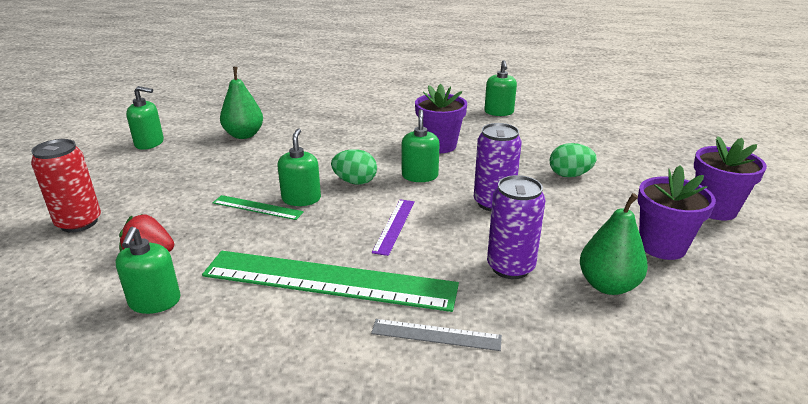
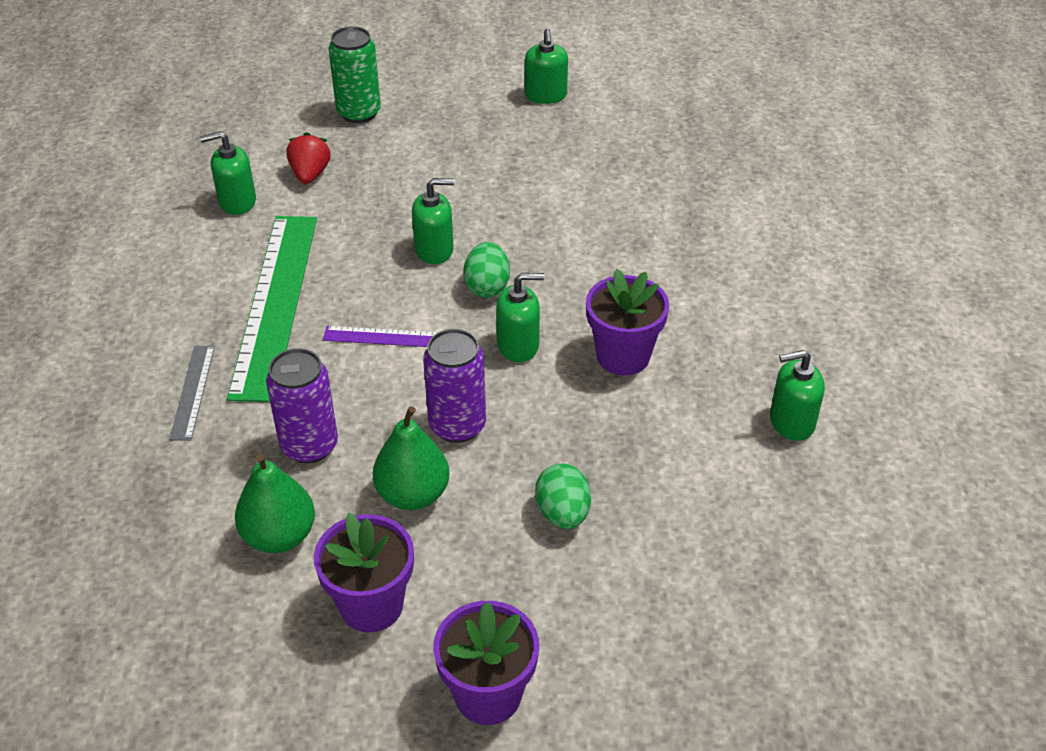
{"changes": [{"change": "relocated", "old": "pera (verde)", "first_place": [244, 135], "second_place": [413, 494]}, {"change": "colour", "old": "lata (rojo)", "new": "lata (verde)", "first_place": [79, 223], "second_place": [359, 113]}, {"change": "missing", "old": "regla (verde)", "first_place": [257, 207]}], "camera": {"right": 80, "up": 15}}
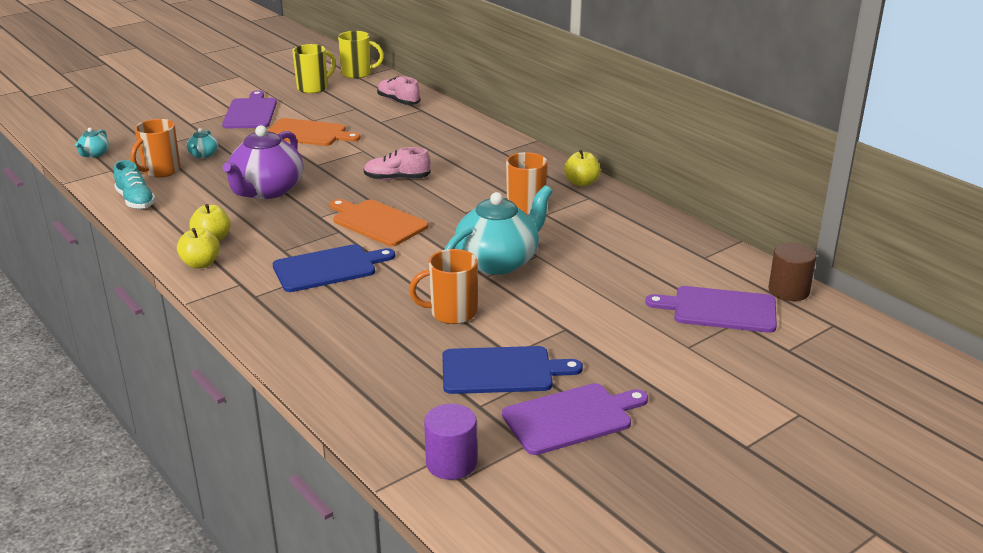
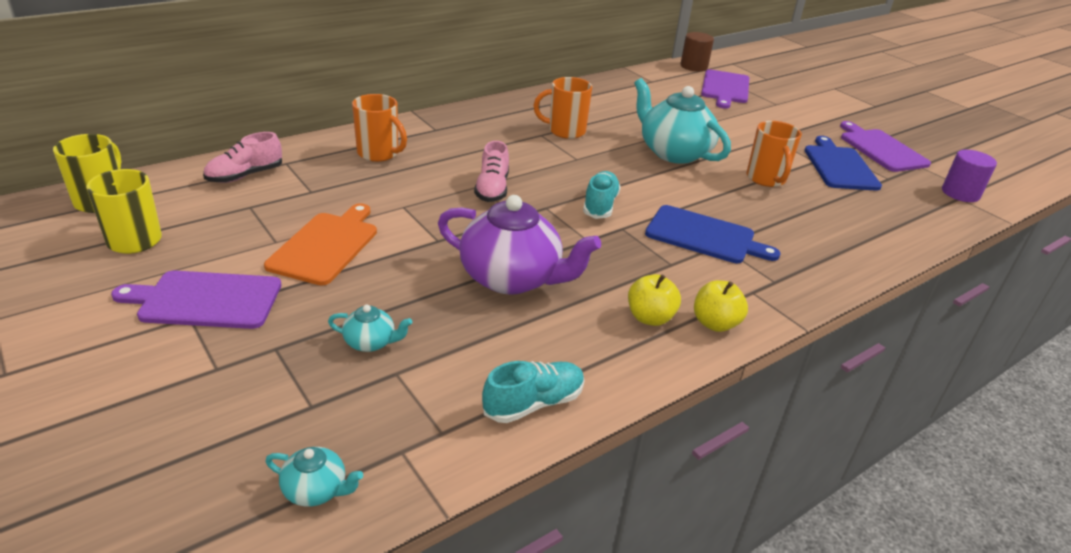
{"changes": [{"change": "relocated", "old": "taza (naranja)", "first_place": [161, 171], "second_place": [379, 154]}, {"change": "missing", "old": "manzana (amarillo)", "first_place": [581, 183]}, {"change": "exchanged", "old": "tabla de cortar (naranja)", "new": "zapato (turquesa)", "first_place": [377, 222], "second_place": [600, 205]}, {"change": "spun", "old": "tabla de cortar (azul)", "first_place": [328, 268], "second_place": [704, 236], "degrees": 135}], "camera": {"right": -90, "up": 5}}
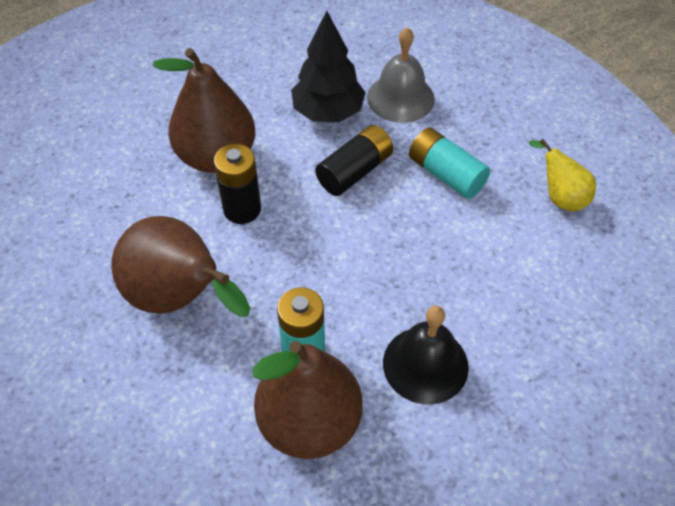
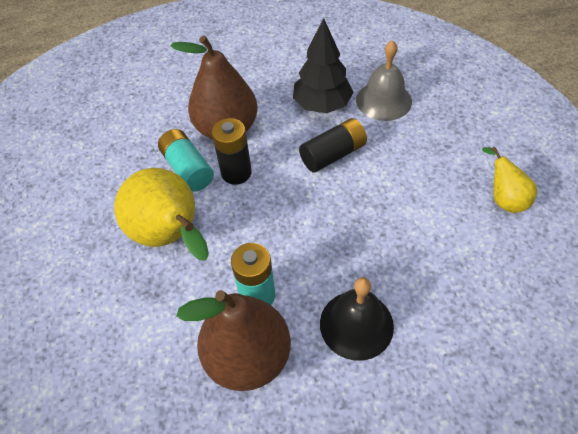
{"changes": [{"change": "relocated", "old": "pila (turquesa)", "first_place": [446, 174], "second_place": [188, 169]}, {"change": "colour", "old": "pera (marrón)", "new": "pera (amarillo)", "first_place": [180, 298], "second_place": [171, 236]}], "camera": {"right": 15, "up": 0}}
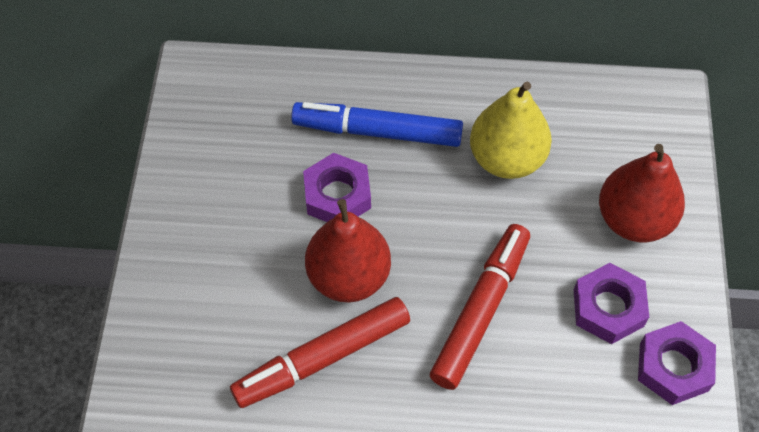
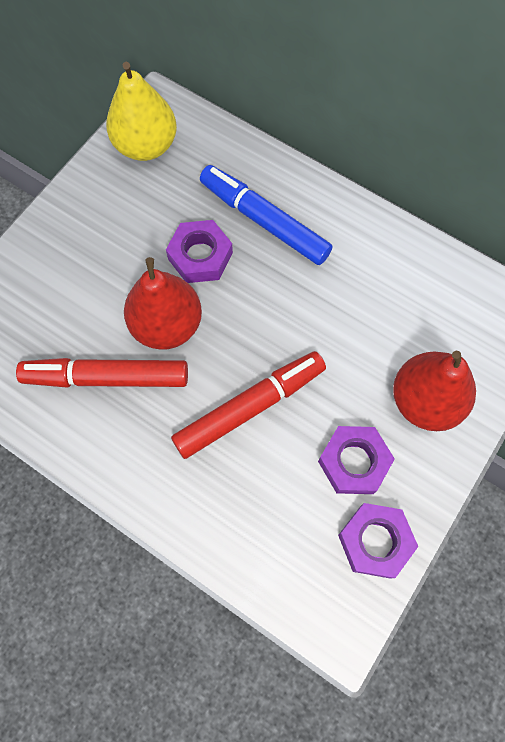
{"changes": [{"change": "relocated", "old": "pera (amarillo)", "first_place": [506, 159], "second_place": [146, 146]}], "camera": {"right": 30, "up": 10}}
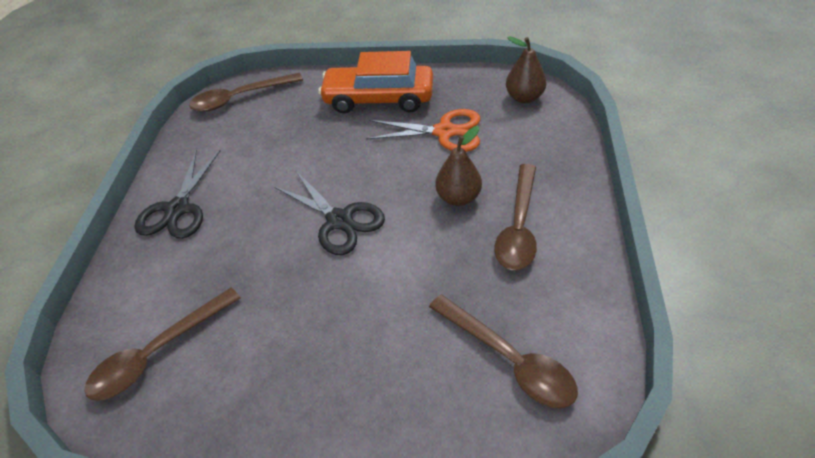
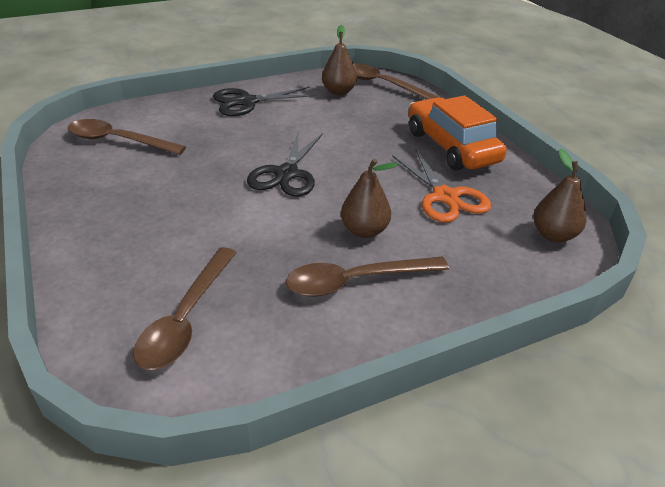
{"changes": [{"change": "appeared", "new": "pera (marrón)", "second_place": [338, 92]}], "camera": {"right": 55, "up": -10}}
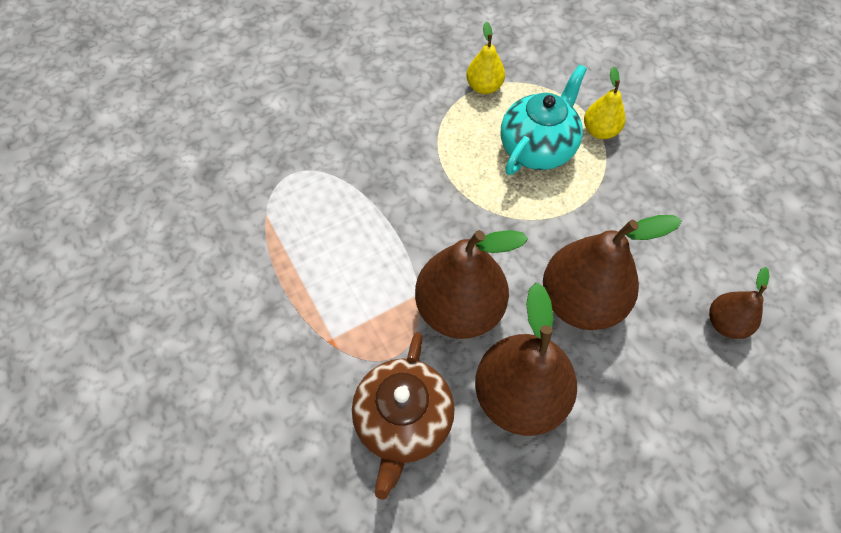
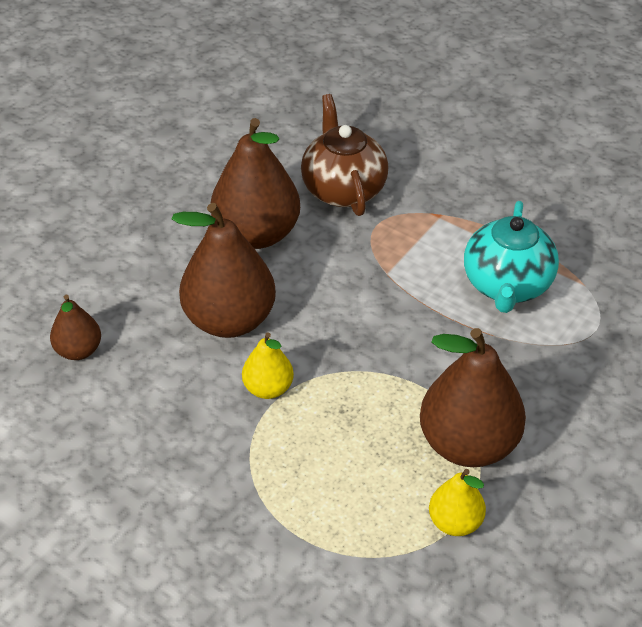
{"changes": [{"change": "relocated", "old": "tetera (turquesa)", "first_place": [537, 148], "second_place": [506, 285]}, {"change": "relocated", "old": "pera (amarillo)", "first_place": [600, 131], "second_place": [268, 388]}, {"change": "relocated", "old": "pera (marrón)", "first_place": [459, 309], "second_place": [468, 444]}], "camera": {"right": 155, "up": -15}}
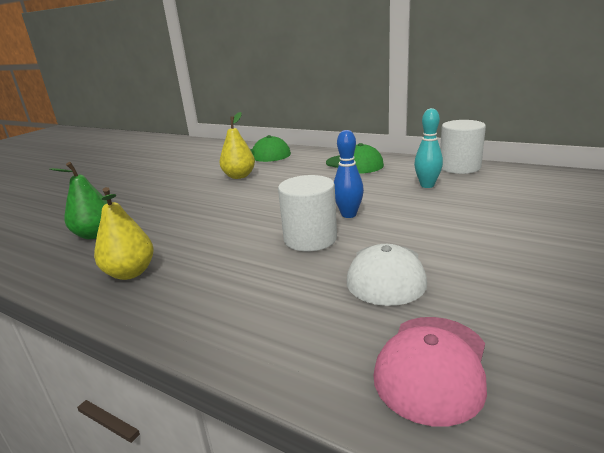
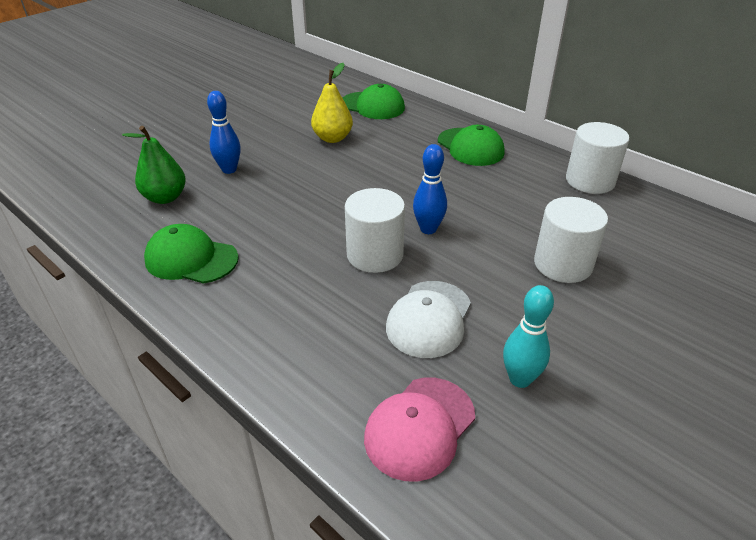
{"changes": [{"change": "relocated", "old": "bolo (turquesa)", "first_place": [427, 185], "second_place": [520, 379]}, {"change": "exchanged", "old": "pera (amarillo)", "new": "gorra (verde)", "first_place": [130, 273], "second_place": [191, 259]}, {"change": "appeared", "new": "bolo (azul)", "second_place": [229, 169]}, {"change": "appeared", "new": "cilindro (blanco)", "second_place": [563, 264]}], "camera": {"right": 10, "up": 15}}
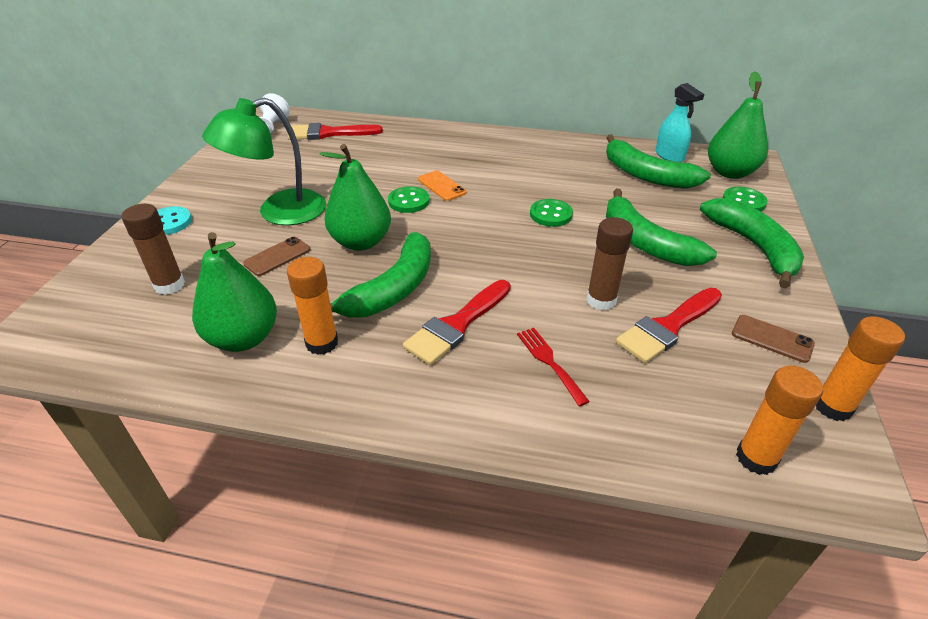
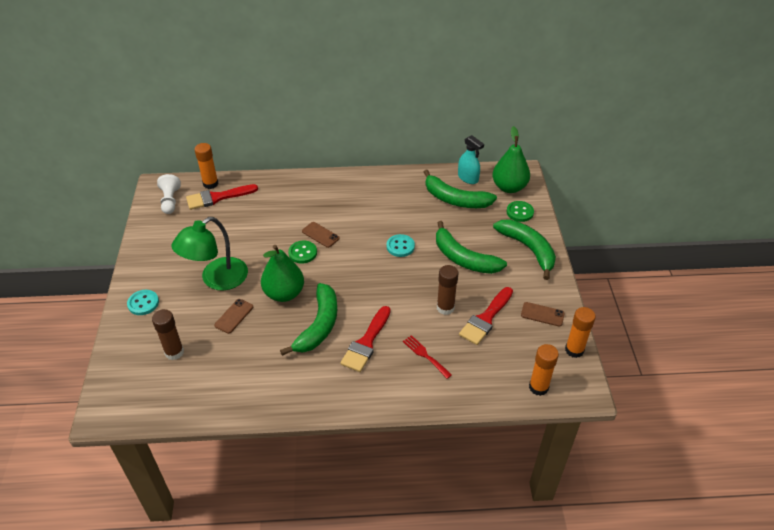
{"changes": [{"change": "colour", "old": "móvil (naranja)", "new": "móvil (marrón)", "first_place": [442, 186], "second_place": [320, 235]}, {"change": "colour", "old": "botón (verde)", "new": "botón (turquesa)", "first_place": [551, 214], "second_place": [400, 246]}, {"change": "missing", "old": "pera (verde)", "first_place": [243, 338]}, {"change": "relocated", "old": "barra de pegamento (naranja)", "first_place": [322, 343], "second_place": [210, 184]}], "camera": {"right": -15, "up": 5}}
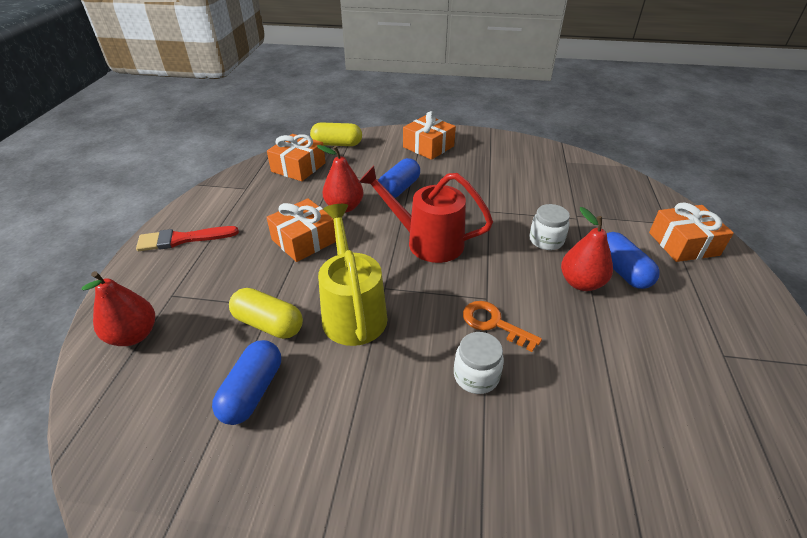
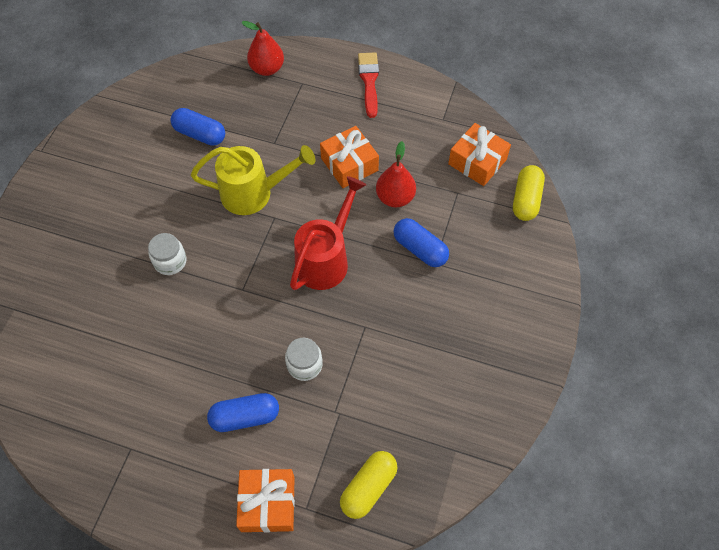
{"changes": [{"change": "missing", "old": "regalo (naranja)", "first_place": [428, 147]}, {"change": "missing", "old": "pera (rojo)", "first_place": [581, 283]}, {"change": "relocated", "old": "cápsula (amarillo)", "first_place": [268, 324], "second_place": [368, 487]}, {"change": "missing", "old": "llave (naranja)", "first_place": [493, 323]}], "camera": {"right": 100, "up": 20}}
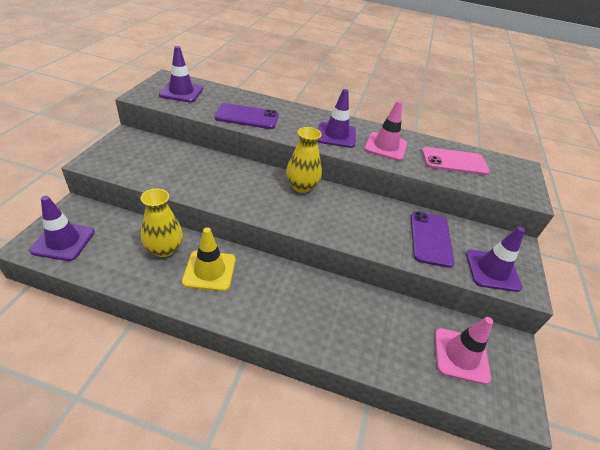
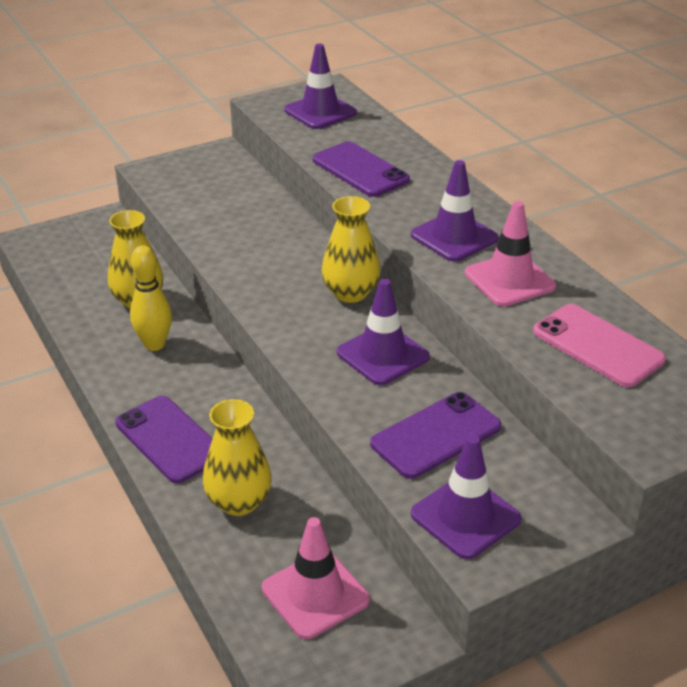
{"changes": [{"change": "relocated", "old": "cono de tráfico (morado)", "first_place": [63, 241], "second_place": [382, 355]}, {"change": "exchanged", "old": "cono de tráfico (amarillo)", "new": "bolo (amarillo)", "first_place": [209, 271], "second_place": [154, 344]}, {"change": "appeared", "new": "móvil (morado)", "second_place": [169, 439]}, {"change": "appeared", "new": "florero (amarillo)", "second_place": [239, 502]}], "camera": {"right": 50, "up": -5}}
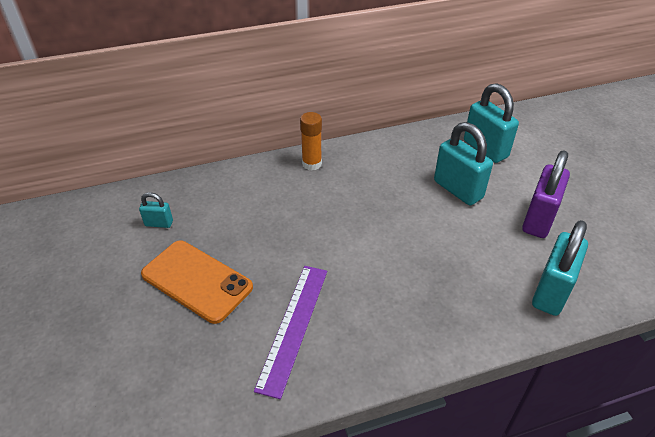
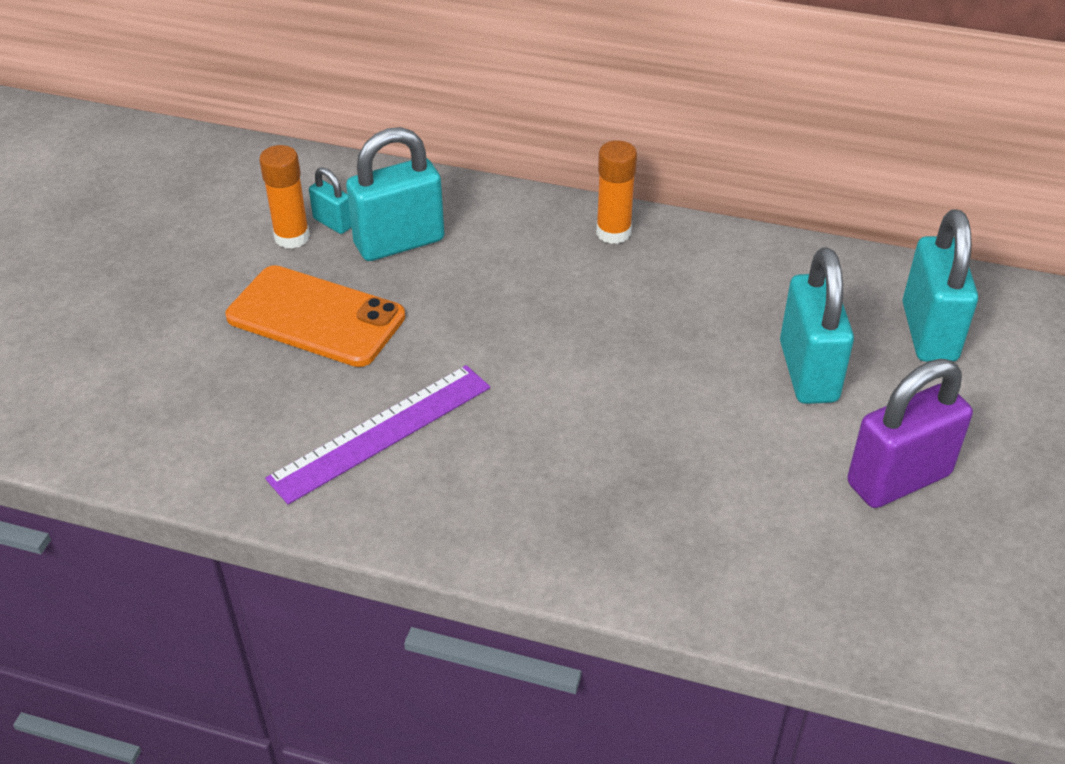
{"changes": [{"change": "relocated", "old": "candado (turquesa)", "first_place": [551, 292], "second_place": [399, 242]}, {"change": "spun", "old": "móvil (naranja)", "first_place": [197, 281], "second_place": [316, 317], "degrees": -45}, {"change": "appeared", "new": "barra de pegamento (naranja)", "second_place": [292, 237]}], "camera": {"right": 35, "up": 0}}
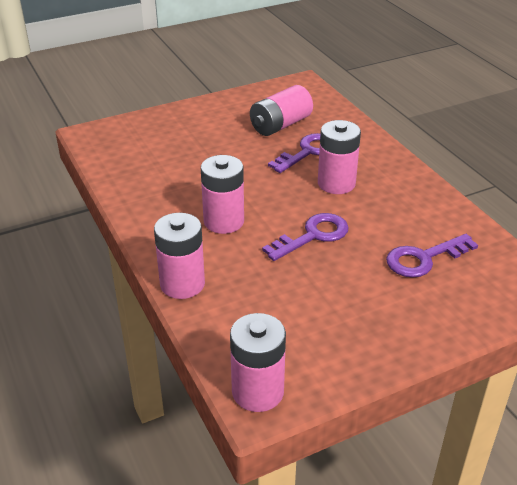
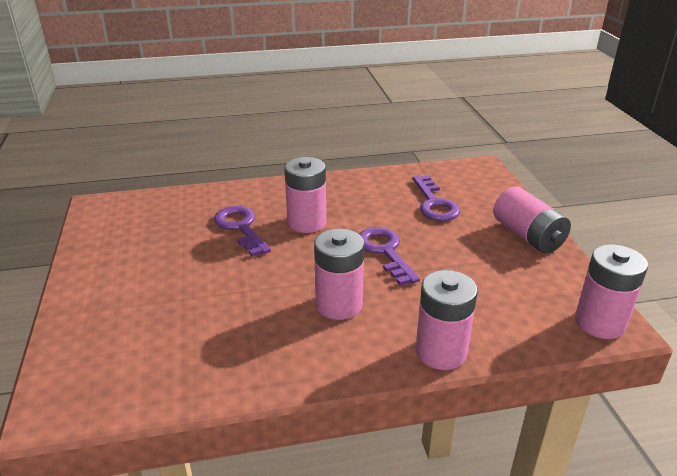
{"changes": [{"change": "relocated", "old": "pila (rosa)", "first_place": [280, 125], "second_place": [527, 236]}], "camera": {"right": -75, "up": -5}}
